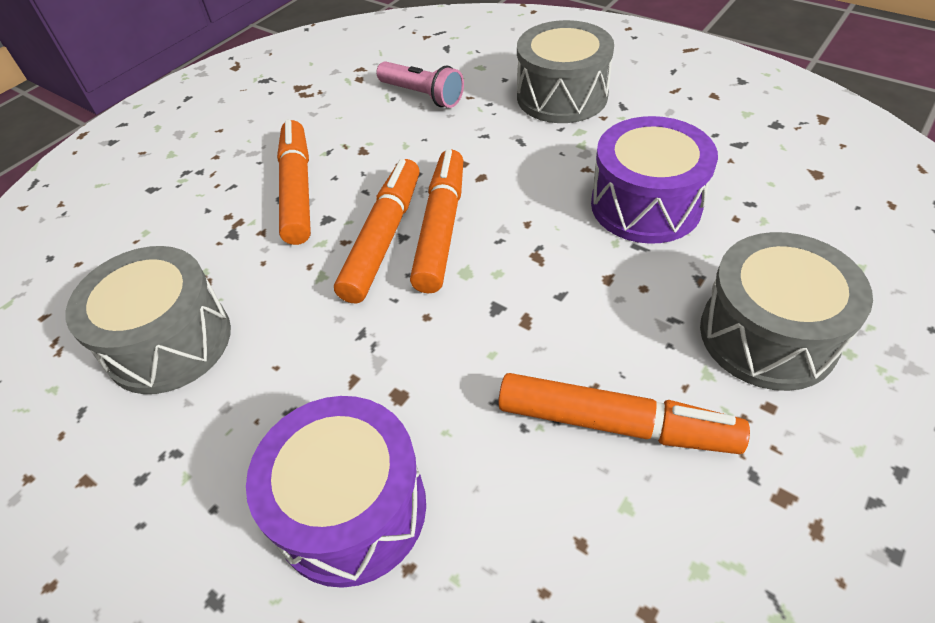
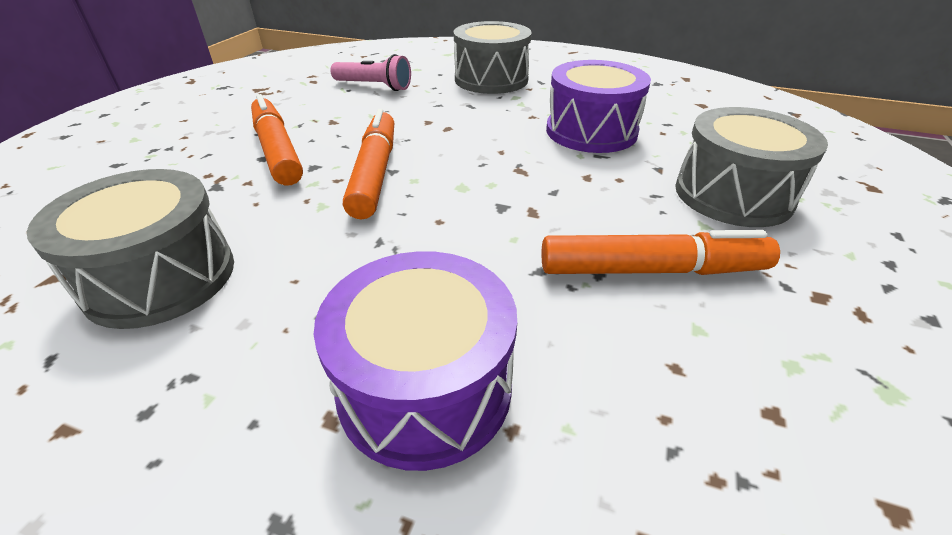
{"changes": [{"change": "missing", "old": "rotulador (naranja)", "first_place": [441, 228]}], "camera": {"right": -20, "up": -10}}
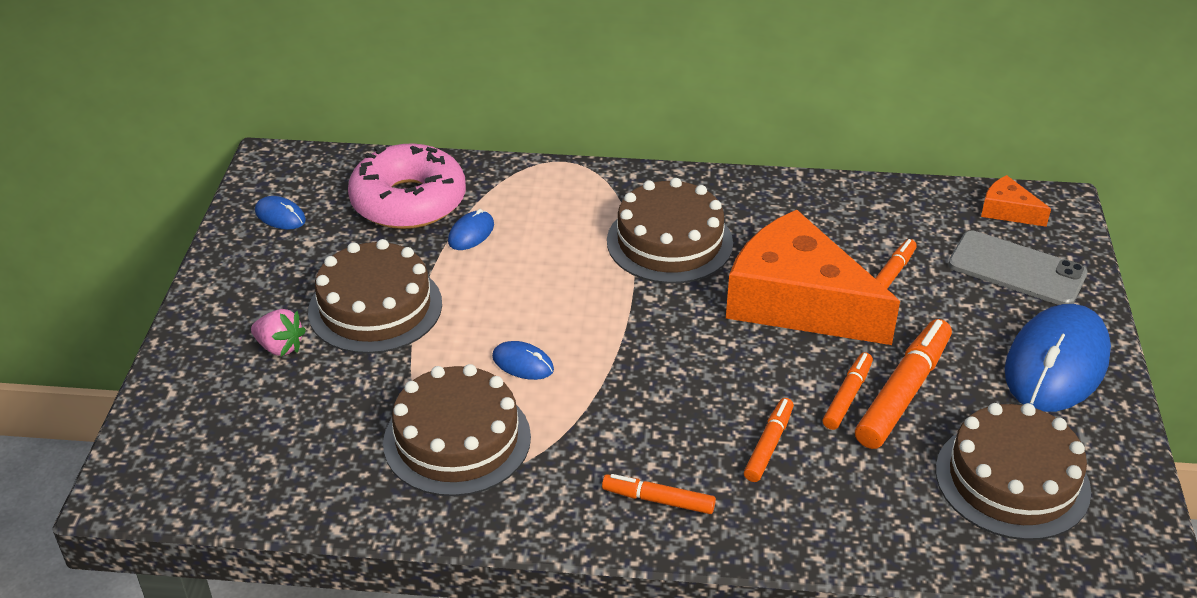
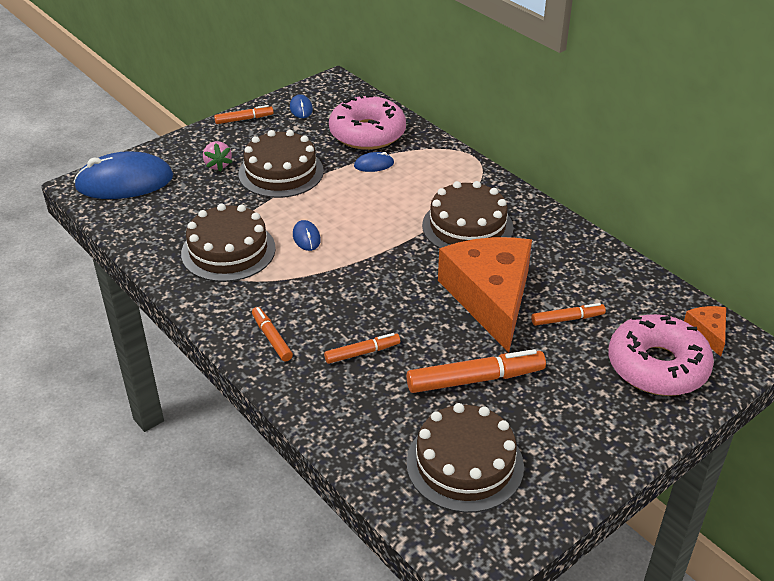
{"changes": [{"change": "exchanged", "old": "móvil (gris)", "new": "rosquilla (rosa)", "first_place": [1016, 269], "second_place": [657, 366]}, {"change": "relocated", "old": "ratón (azul)", "first_place": [1056, 364], "second_place": [124, 182]}, {"change": "relocated", "old": "rotulador (naranja)", "first_place": [847, 396], "second_place": [244, 119]}], "camera": {"right": 45, "up": 0}}
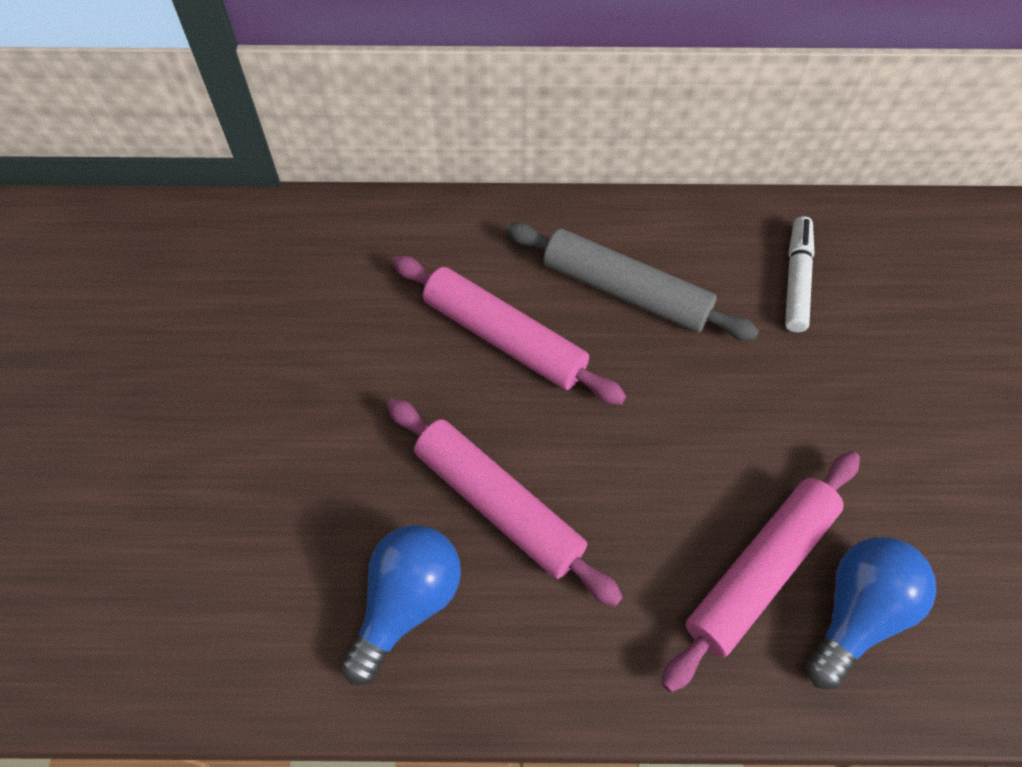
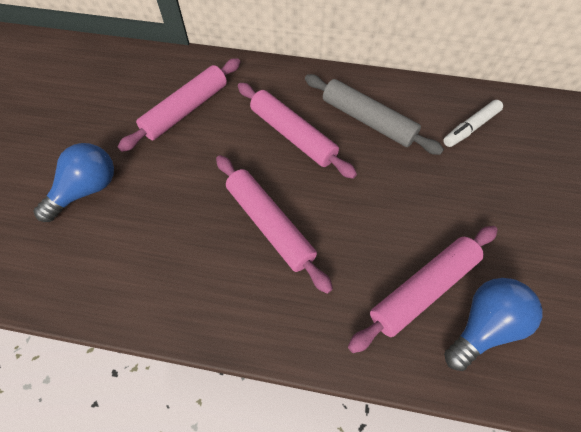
{"changes": [{"change": "spun", "old": "rotulador (blanco)", "first_place": [796, 280], "second_place": [470, 128], "degrees": -150}, {"change": "relocated", "old": "bombilla (azul)", "first_place": [406, 603], "second_place": [87, 190]}, {"change": "appeared", "new": "rodillo (rosa)", "second_place": [186, 110]}], "camera": {"right": 10, "up": 0}}
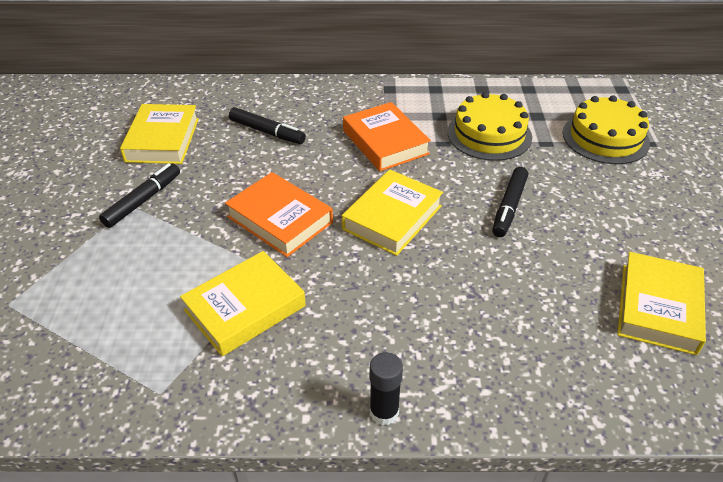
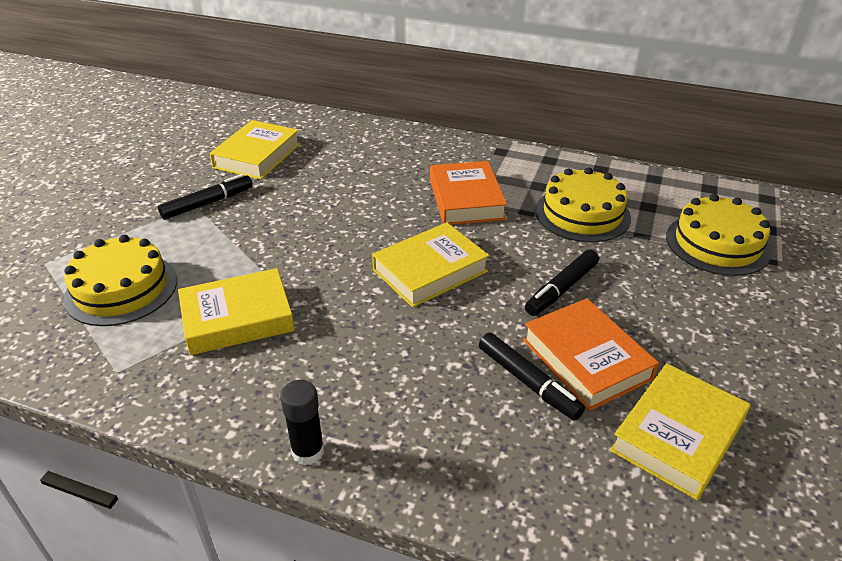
{"changes": [{"change": "relocated", "old": "rotulador (negro)", "first_place": [267, 132], "second_place": [528, 382]}, {"change": "relocated", "old": "libro (naranja)", "first_place": [280, 219], "second_place": [586, 359]}, {"change": "appeared", "new": "tarta (amarillo)", "second_place": [121, 289]}], "camera": {"right": 20, "up": -5}}
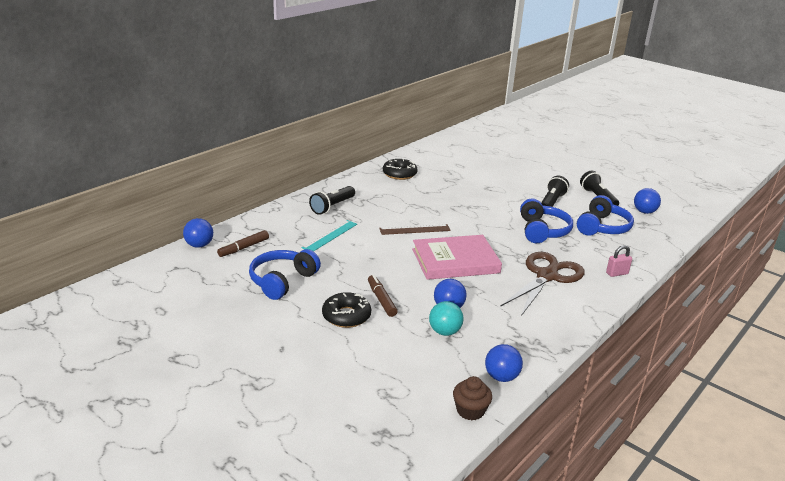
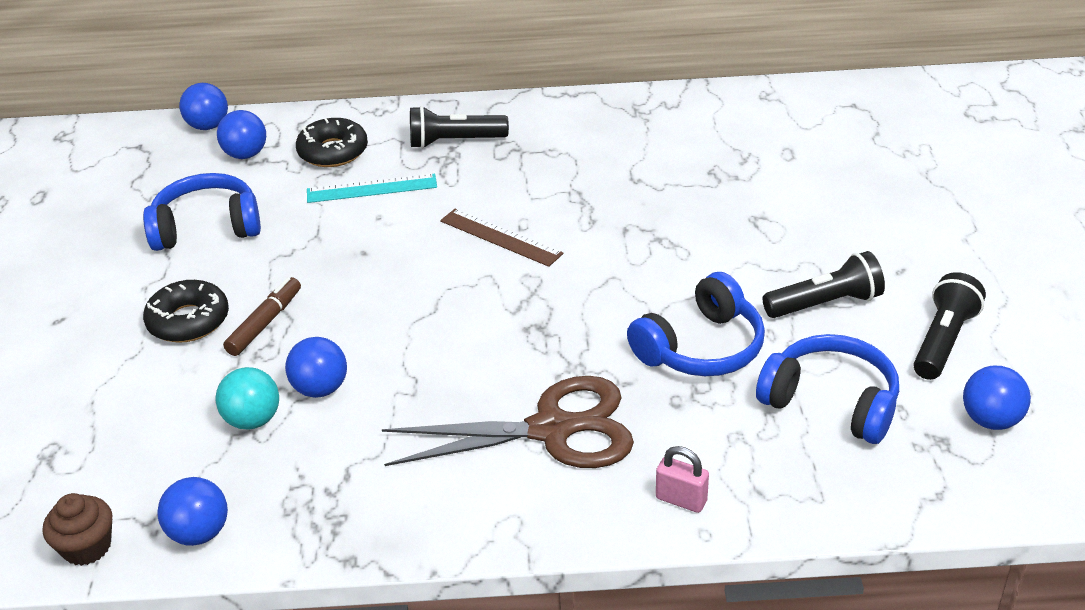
{"changes": [{"change": "relocated", "old": "rosquilla (negro)", "first_place": [399, 174], "second_place": [333, 152]}, {"change": "spun", "old": "auriculares (azul)", "first_place": [602, 227], "second_place": [831, 402], "degrees": -135}, {"change": "exchanged", "old": "rotulador (marrón)", "new": "pelota (azul)", "first_place": [243, 248], "second_place": [246, 155]}, {"change": "missing", "old": "libro (rosa)", "first_place": [455, 261]}], "camera": {"right": 50, "up": 10}}
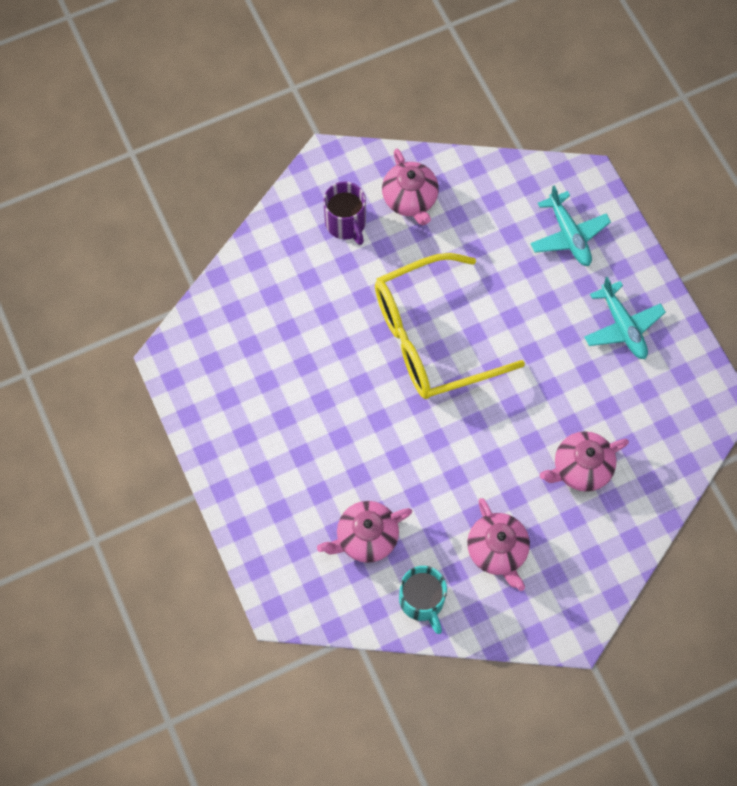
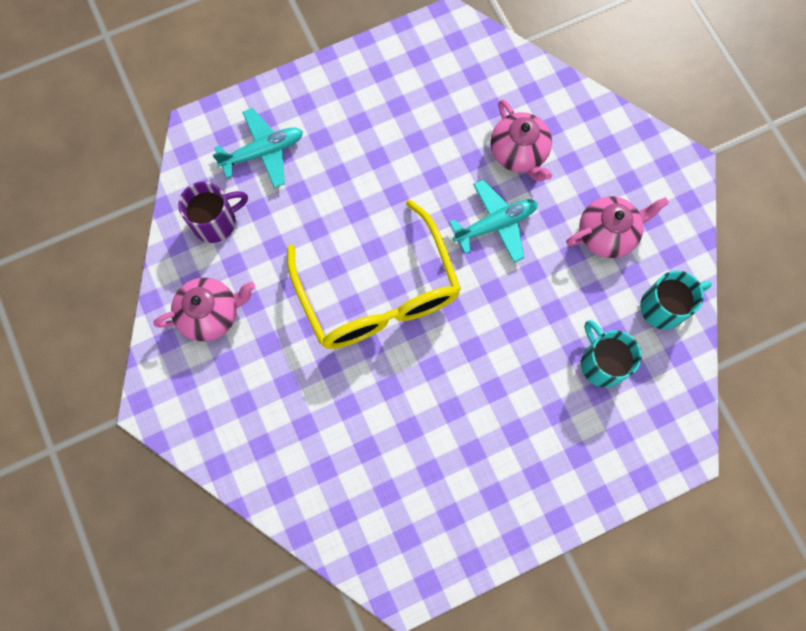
{"changes": [{"change": "relocated", "old": "taza (morado)", "first_place": [346, 223], "second_place": [216, 221]}, {"change": "relocated", "old": "avión (turquesa)", "first_place": [622, 326], "second_place": [495, 224]}, {"change": "exchanged", "old": "tetera (rosa)", "new": "taza (turquesa)", "first_place": [366, 537], "second_place": [602, 363]}], "camera": {"right": -90, "up": 5}}
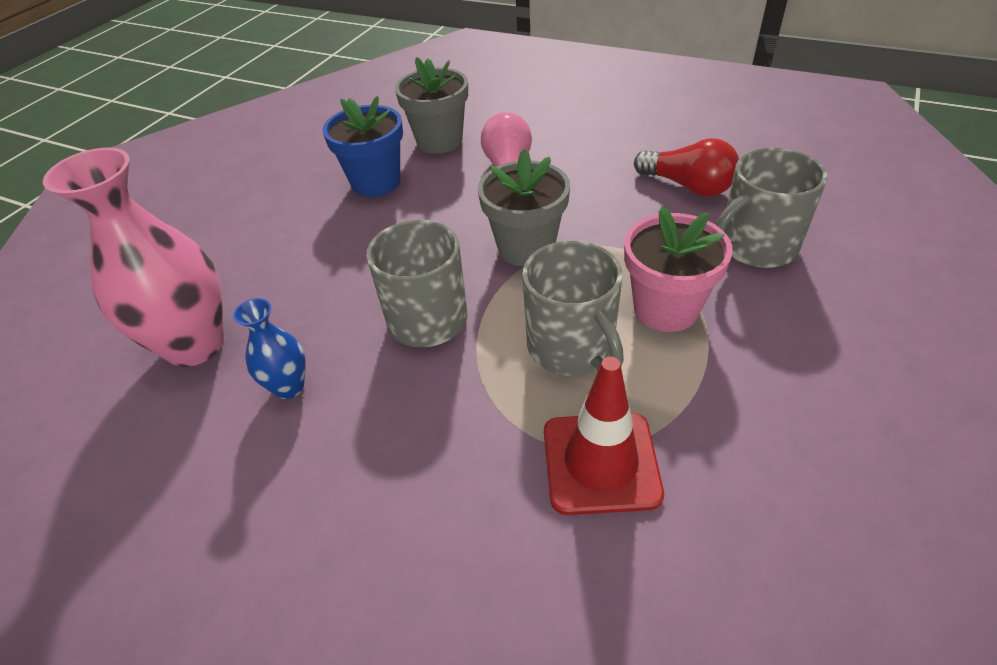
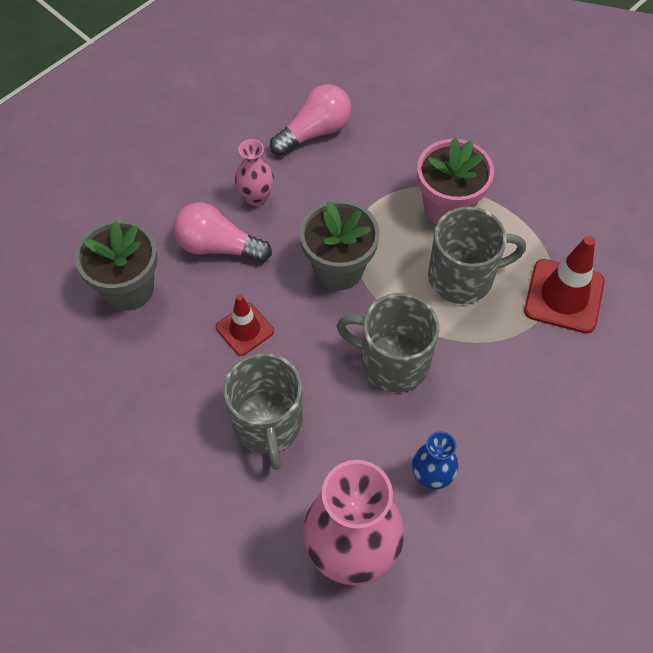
{"changes": [{"change": "missing", "old": "maceta (azul)", "first_place": [376, 182]}, {"change": "colour", "old": "bombilla (rojo)", "new": "bombilla (rosa)", "first_place": [688, 186], "second_place": [315, 132]}, {"change": "relocated", "old": "taza (gris)", "first_place": [756, 246], "second_place": [267, 424]}, {"change": "appeared", "new": "florero (rosa)", "second_place": [256, 197]}, {"change": "appeared", "new": "cono de tráfico (rojo)", "second_place": [244, 329]}], "camera": {"right": -75, "up": 15}}
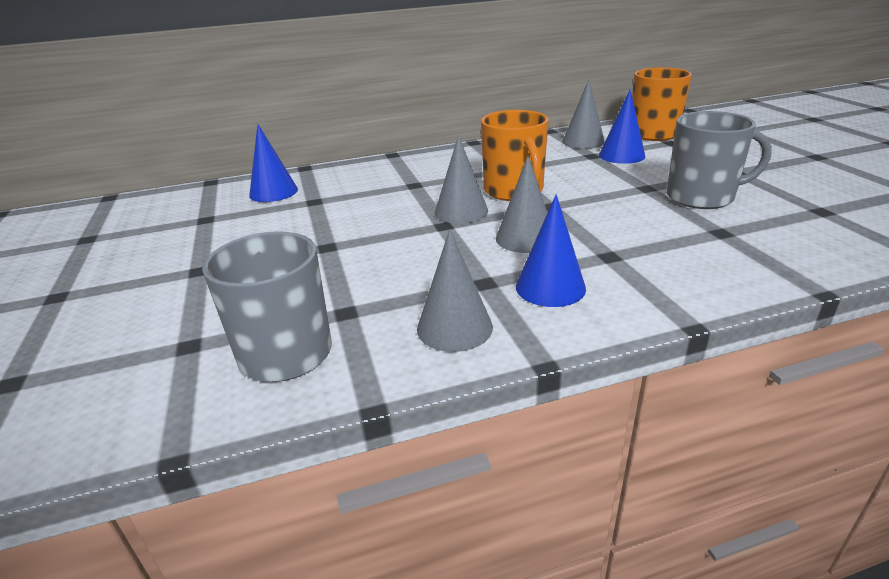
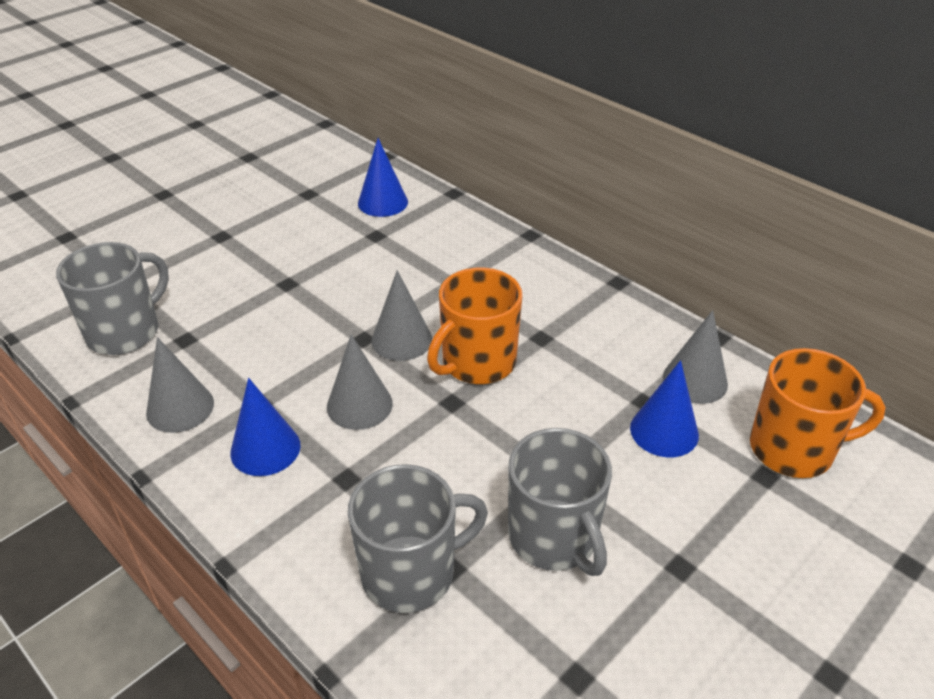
{"changes": [{"change": "appeared", "new": "taza (gris)", "second_place": [411, 572]}], "camera": {"right": 60, "up": 10}}
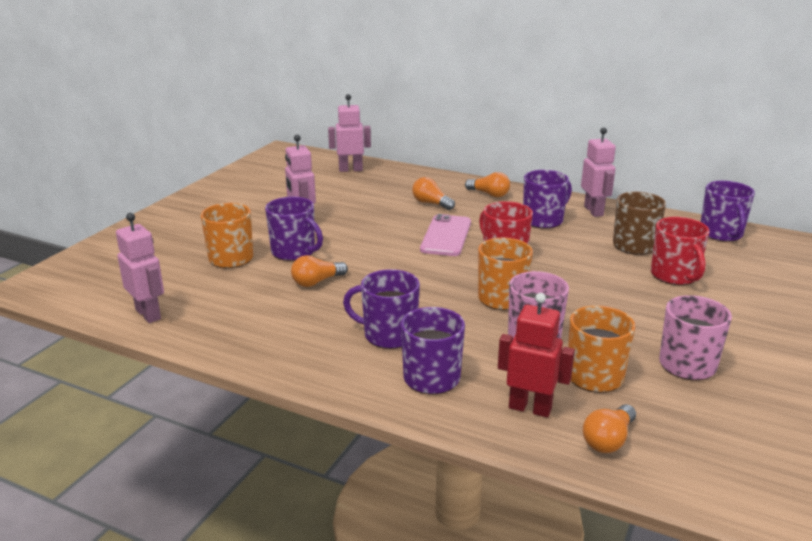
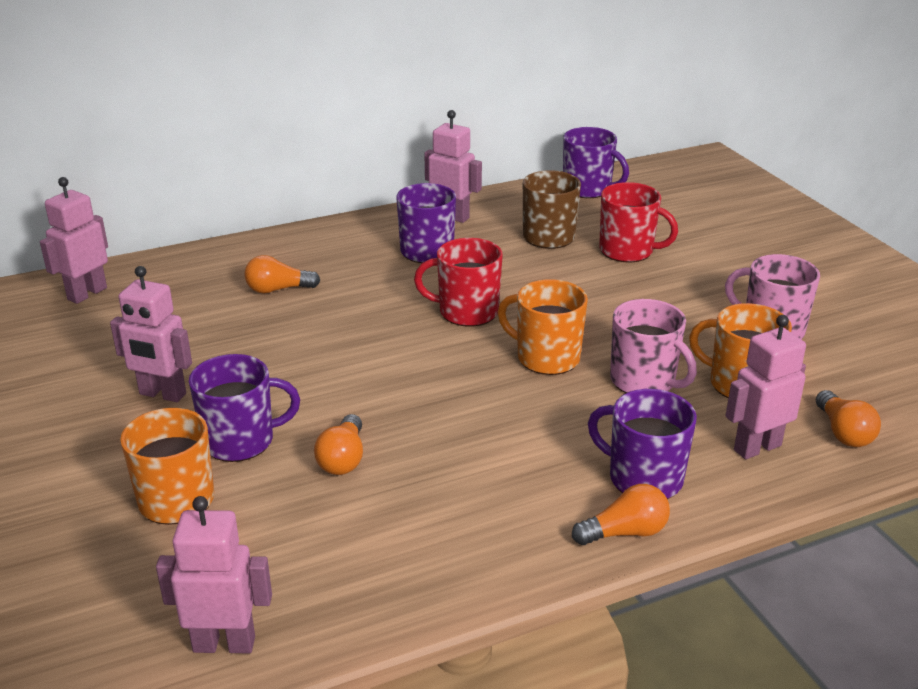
{"changes": [{"change": "relocated", "old": "bombilla (naranja)", "first_place": [489, 194], "second_place": [625, 532]}, {"change": "missing", "old": "móvil (rosa)", "first_place": [446, 236]}, {"change": "missing", "old": "taza (morado)", "first_place": [388, 335]}, {"change": "colour", "old": "robot (rojo)", "new": "robot (rosa)", "first_place": [530, 408], "second_place": [757, 447]}], "camera": {"right": -50, "up": 5}}
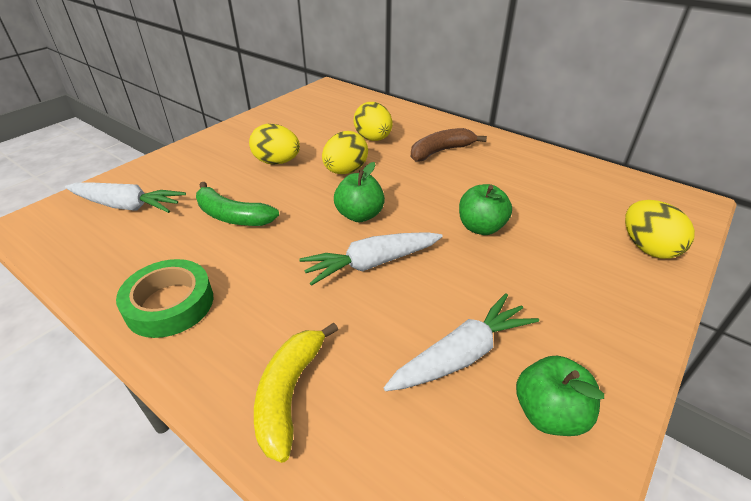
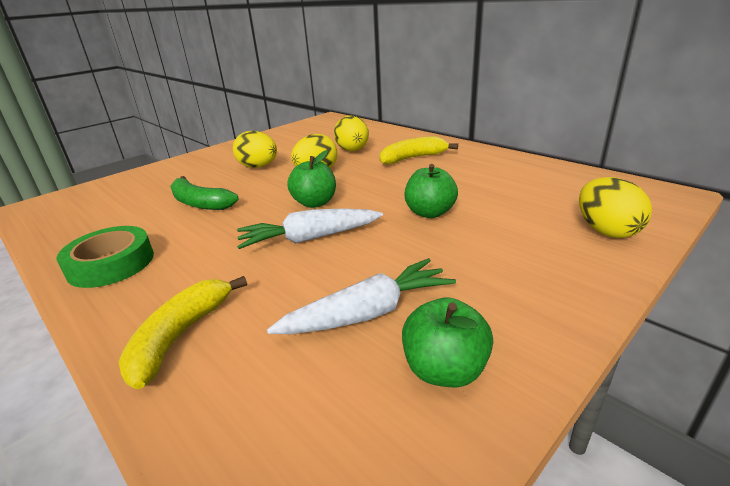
{"changes": [{"change": "colour", "old": "plátano (marrón)", "new": "plátano (amarillo)", "first_place": [441, 151], "second_place": [413, 158]}, {"change": "missing", "old": "zanahoria (blanco)", "first_place": [127, 206]}], "camera": {"right": 10, "up": -10}}
